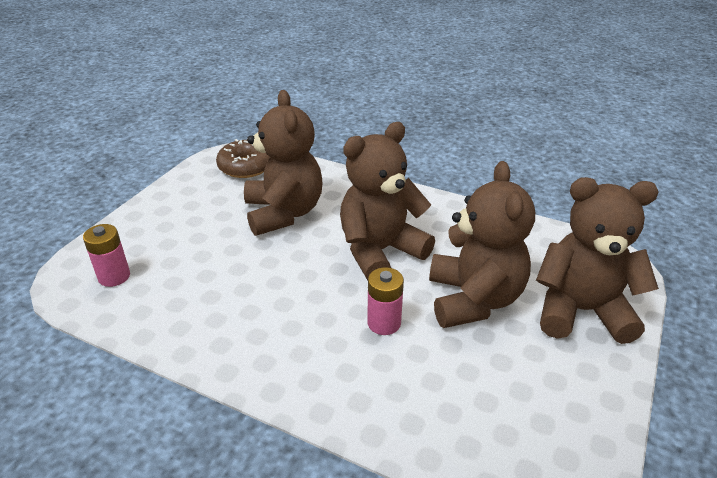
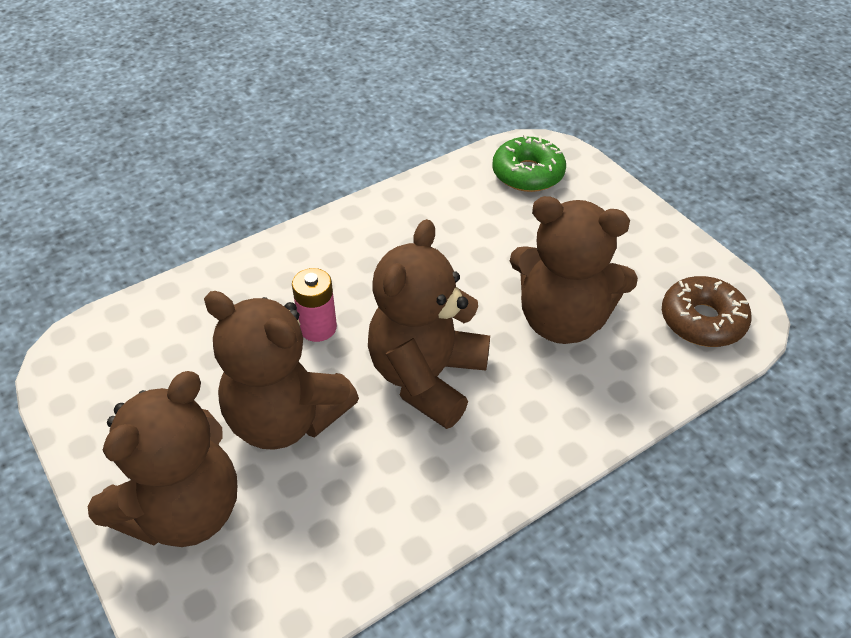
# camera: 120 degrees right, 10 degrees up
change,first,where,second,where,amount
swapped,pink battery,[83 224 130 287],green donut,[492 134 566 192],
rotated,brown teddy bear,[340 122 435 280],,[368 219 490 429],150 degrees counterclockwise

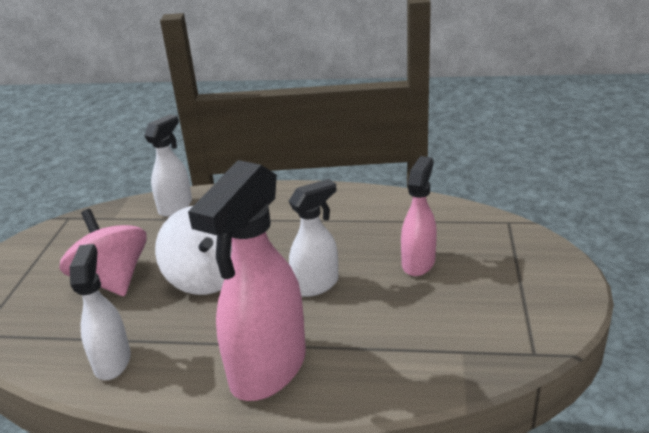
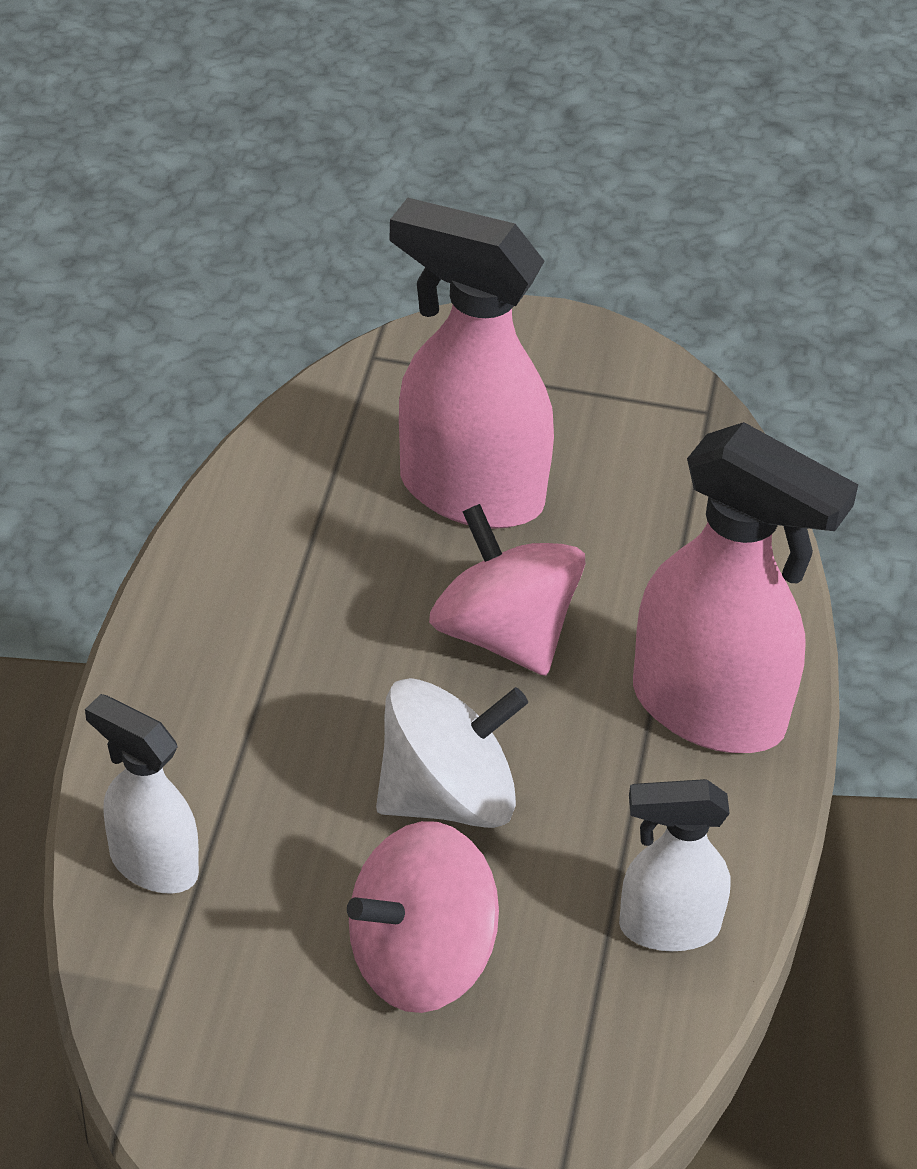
# camera: 90 degrees left, 15 degrees up
change,first,where,second,where,amount
swapped,white spray bottle,[289 179 338 297],pink spinning top,[429 504 585 676],
scaled,pink spray bottle,[401 156 437 276],,[389 198 554 529],x1.74

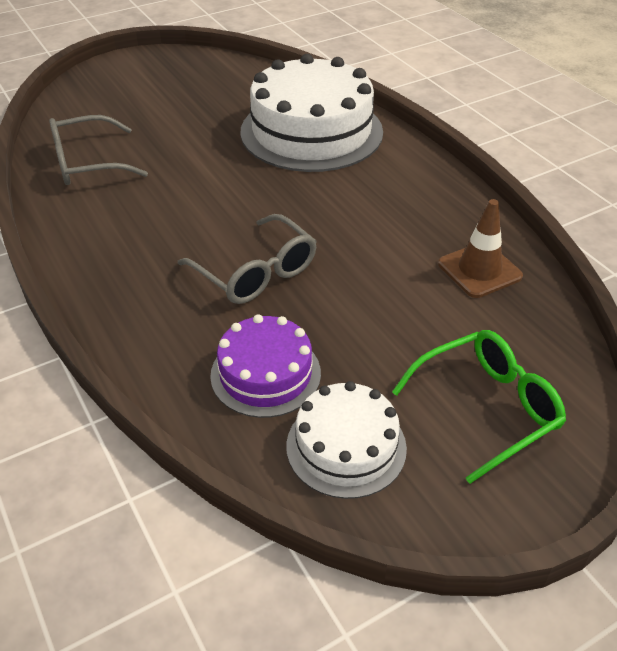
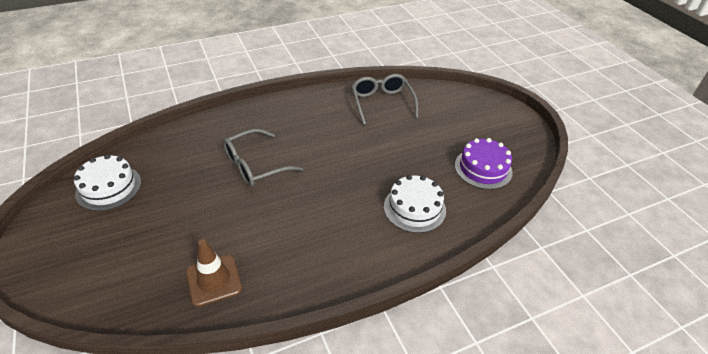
# camera: 95 degrees right, 0 degrees up
change,first,where,second,where,amount
gone,green glasses,[392 330 566 484],,,
shifted,purple cake,[210 314 321 418],,[455 138 513 189],
scaled,white cake,[240 54 383 172],,[384 175 446 233],x0.54

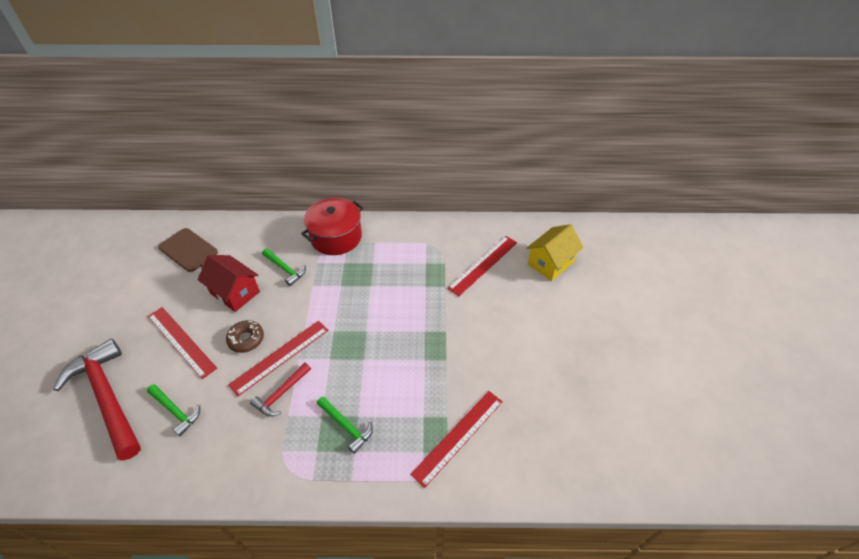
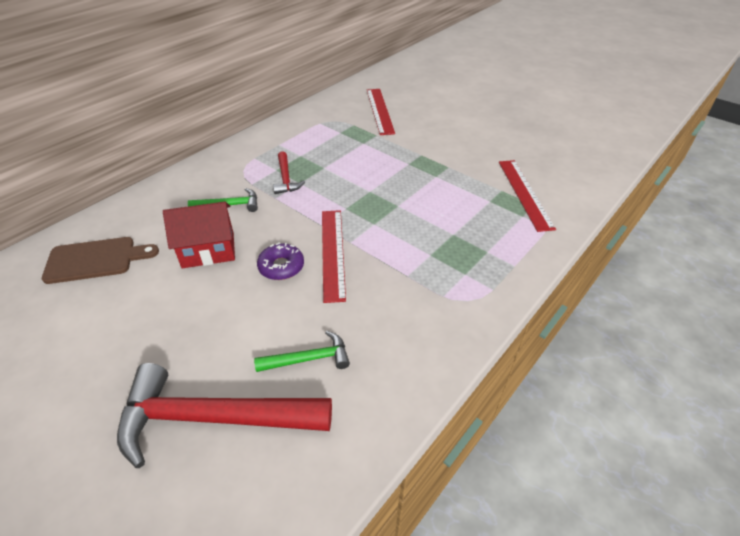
# camera: 50 degrees left, 5 degrees down
change,first,where,second,where,amount
gone,red ruler,[148 307 217 379],,,
gone,red pot,[301 198 363 255],,,
gone,green hammer,[317 396 373 454],,,
gone,yellow house,[527 224 584 281],,,
shifted,red hammer,[250 362 311 416],,[273 151 305 194],
repainted,brown donut,[226 320 264 353],purple donut,[257 242 304 280],

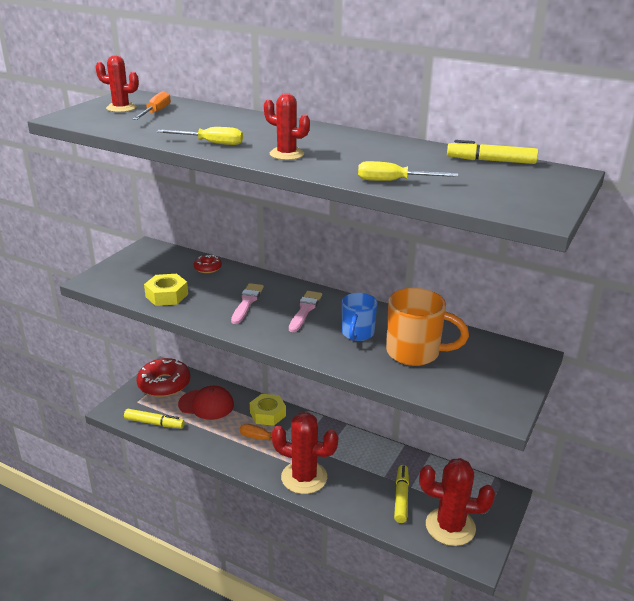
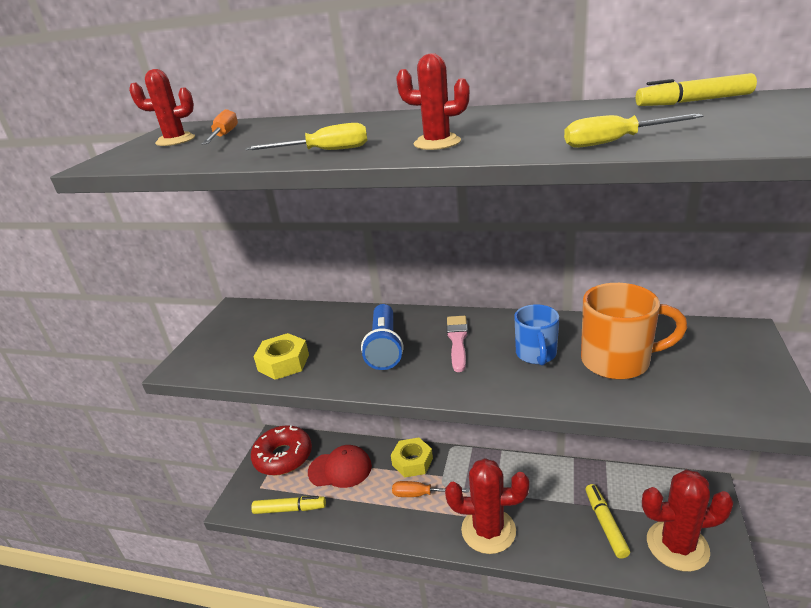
# camera: 10 degrees left, 0 degrees up
change,first,where,second,where,amount
gone,red donut,[193 255 222 273],,,
swapped,pink brush,[231 283 264 324],blue flashlight,[361 304 403 370],

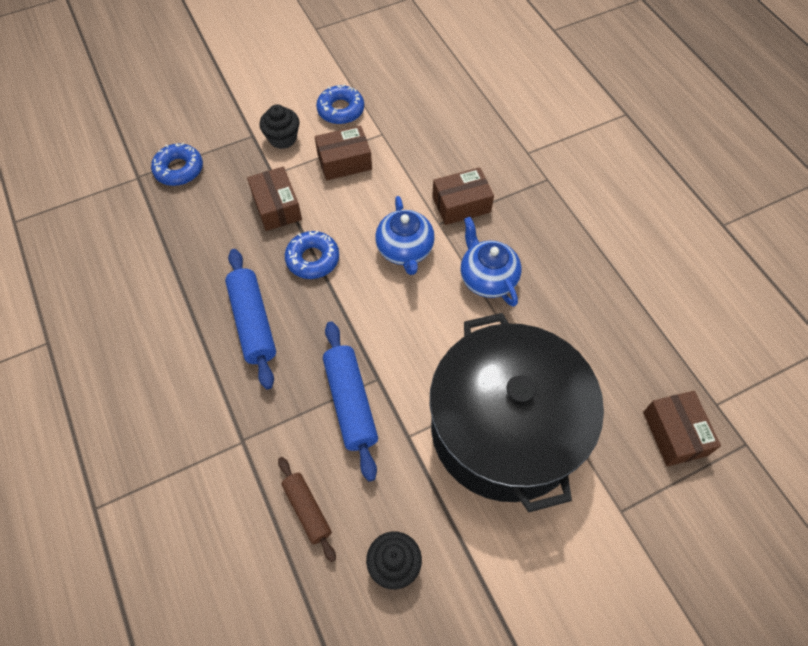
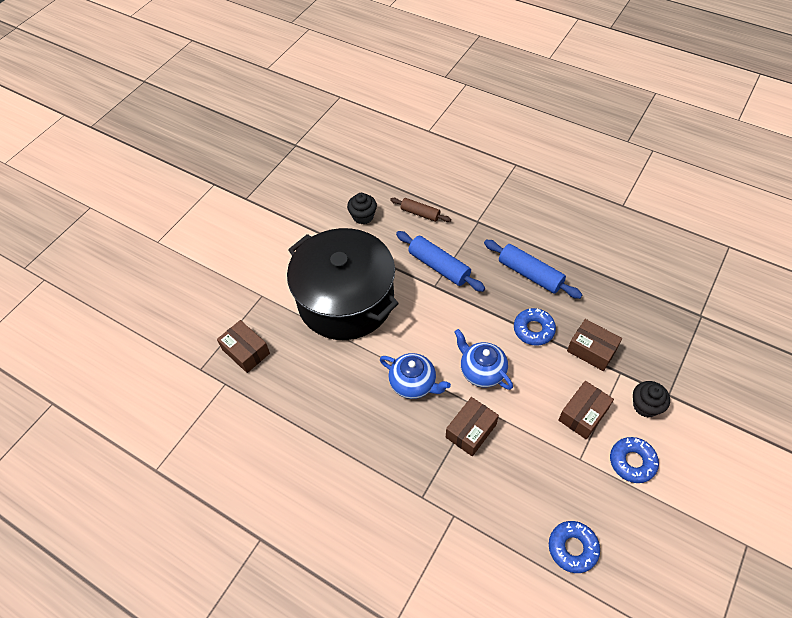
# camera: 150 degrees right, 5 degrees down
change,first,where,second,where,amount
shifted,blue donut,[151 143 203 186],,[549 521 600 573],

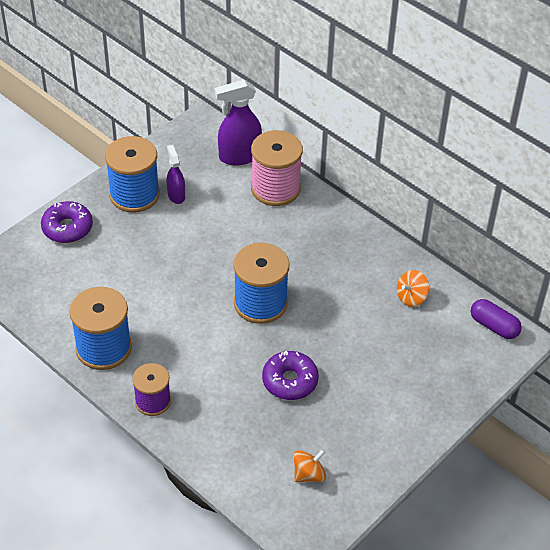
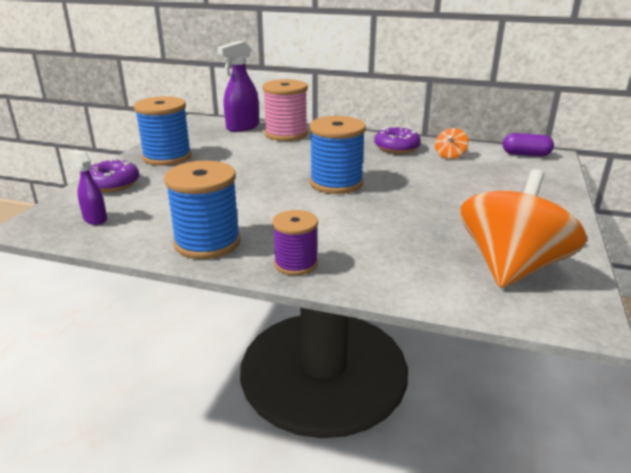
# camera: 25 degrees left, 20 degrees down
change,first,where,second,where,amount
shifted,purple spray bottle,[167 145 185 204],,[69 149 107 225],
shifted,purple donut,[262 351 319 400],,[374 126 421 154],
scaled,orange spinning top,[293 449 326 482],,[460 169 587 288],x2.41

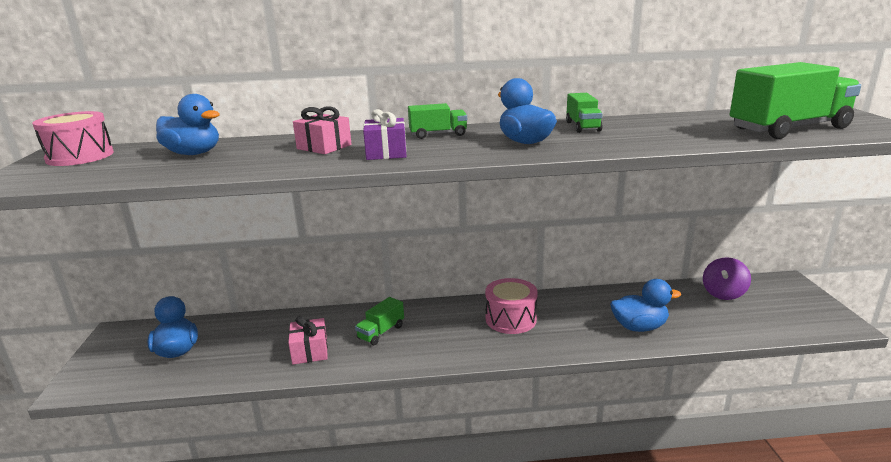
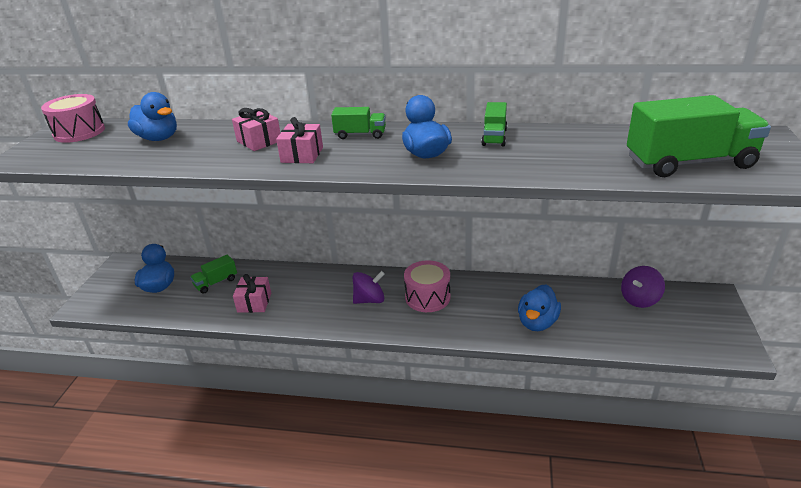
# camera: 15 degrees right, 10 degrees up
change,first,where,second,where,amount
new,,,purple spinning top,[353 271 385 304],
shifted,green truck,[355 297 404 345],,[190 254 237 294],
repainted,purple gift,[363 109 407 160],pink gift,[276 117 323 163],
rotated,blue duck,[610 279 681 332],,[518 284 561 331],105 degrees clockwise

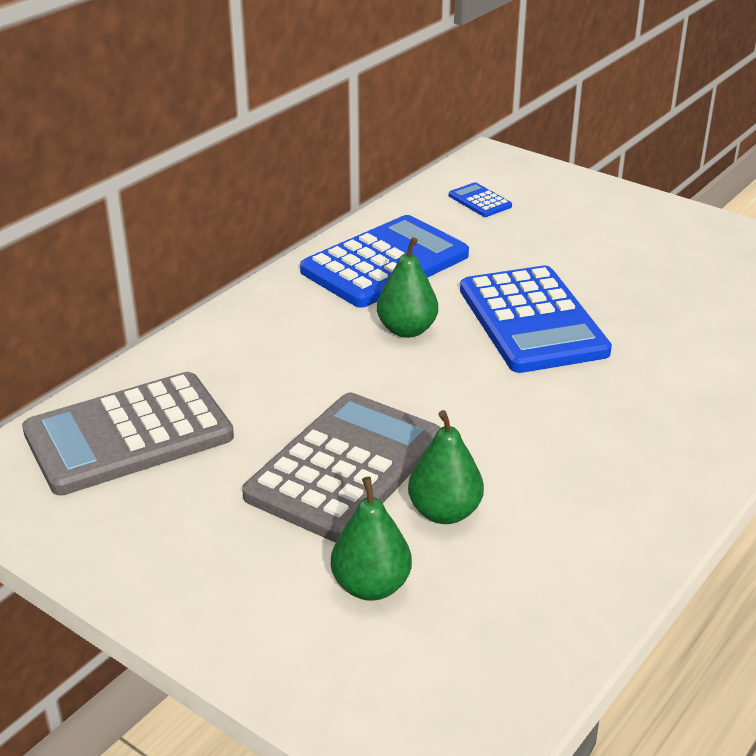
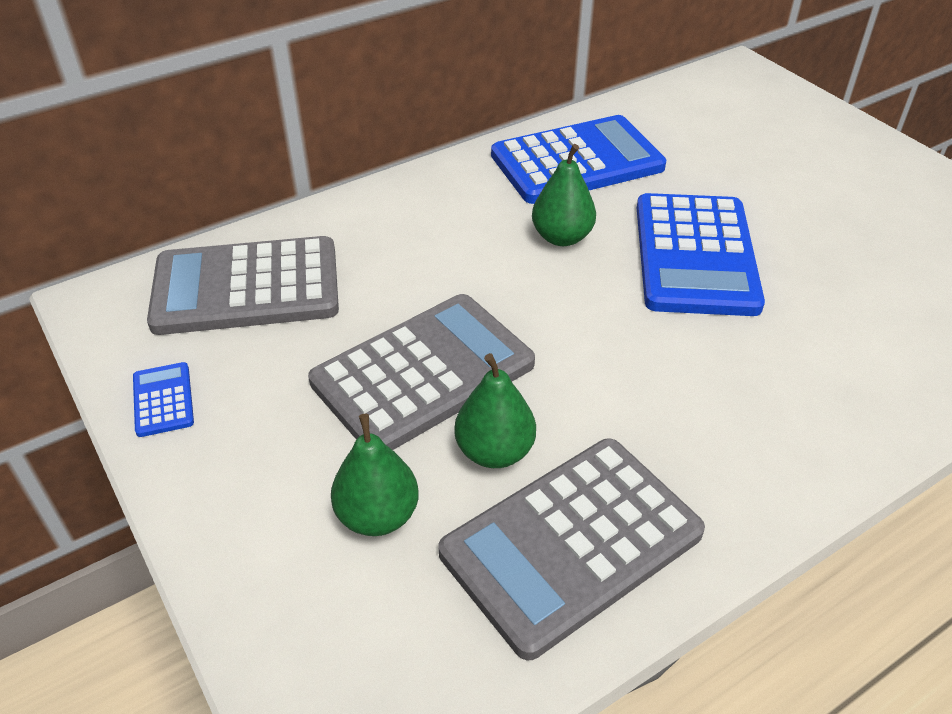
# camera: 20 degrees right, 10 degrees up
change,first,where,second,where,amount
new,,,grey calculator,[439 439 705 660],
shifted,blue calculator,[449 182 512 217],,[133 362 194 437],

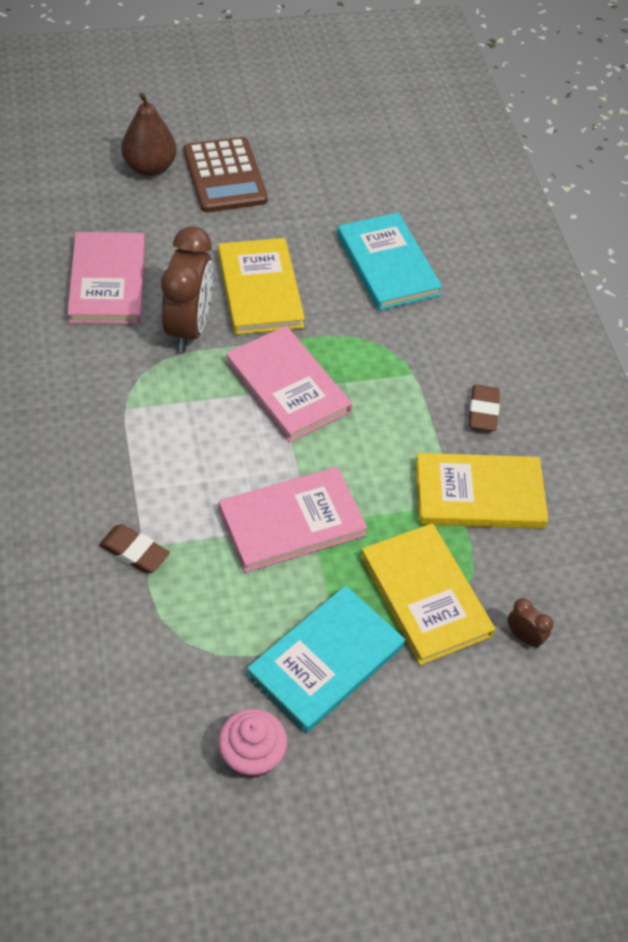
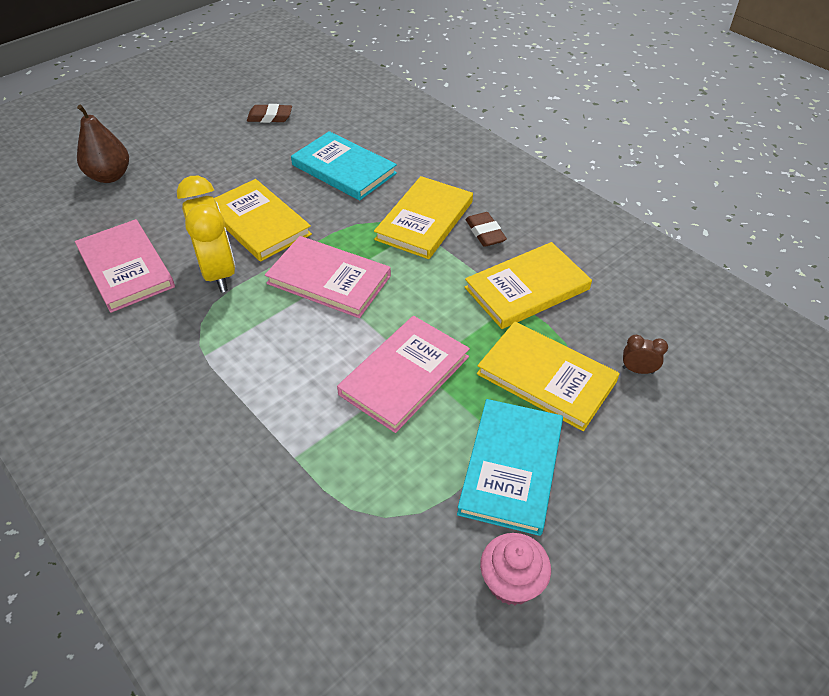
# camera: 25 degrees left, 5 degrees down
change,first,where,second,where,amount
gone,brown calculator,[184 137 268 212],,,
new,,,yellow book,[374 176 473 259],
shifted,brown eraser,[99 524 170 574],,[247 104 292 123],
repainted,brown clock,[161 226 213 352],yellow clock,[177 176 236 293],

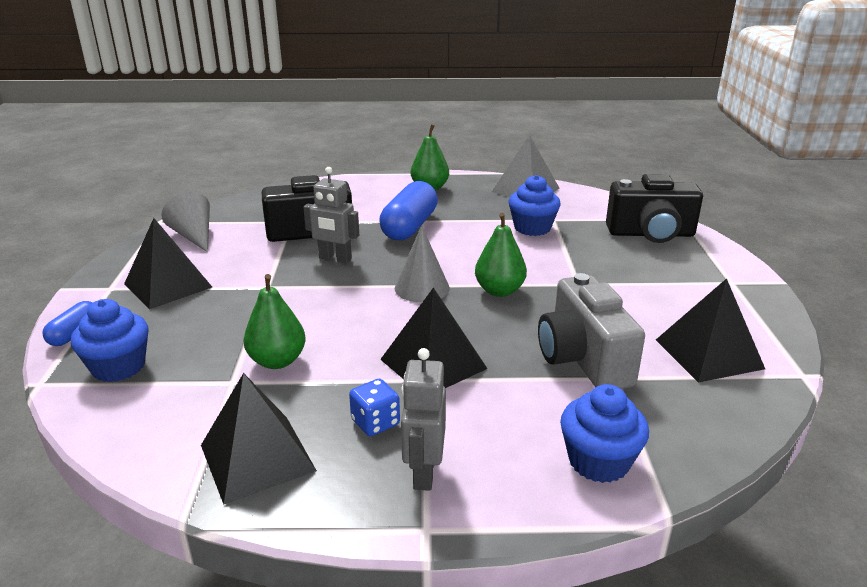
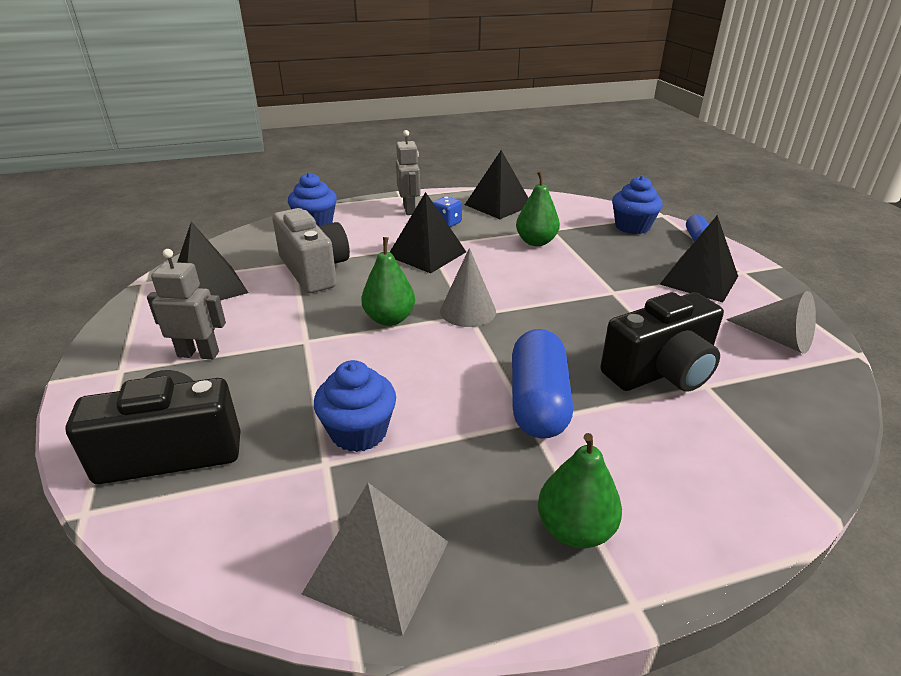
# camera: 165 degrees right, 5 degrees up
change,first,where,second,where,amount
shifted,grey robot,[303 167 359 263],,[147 249 226 359],

